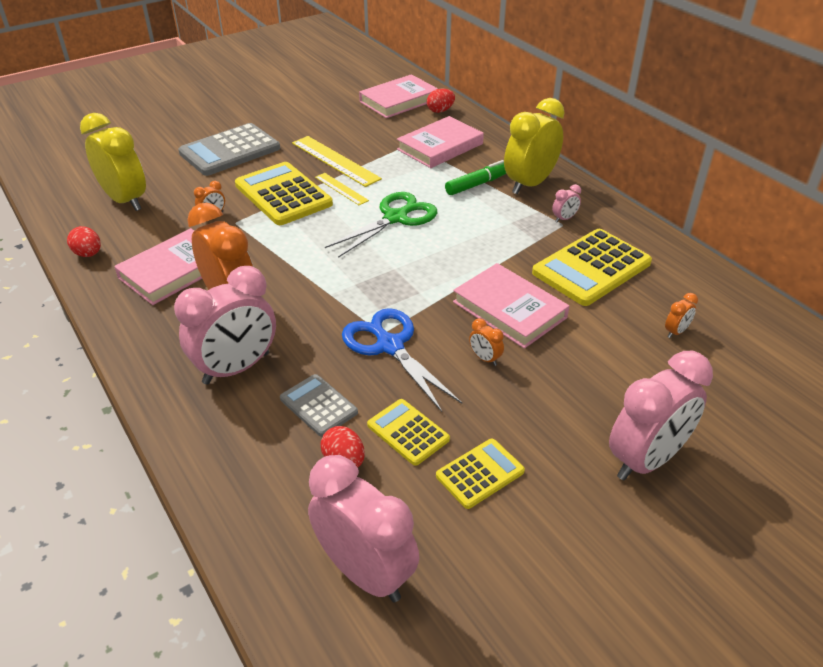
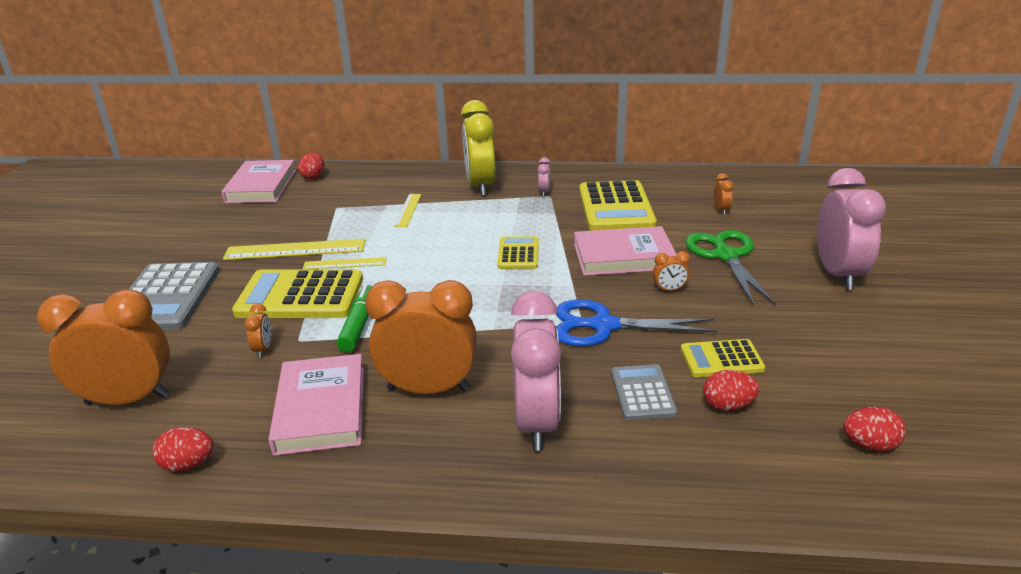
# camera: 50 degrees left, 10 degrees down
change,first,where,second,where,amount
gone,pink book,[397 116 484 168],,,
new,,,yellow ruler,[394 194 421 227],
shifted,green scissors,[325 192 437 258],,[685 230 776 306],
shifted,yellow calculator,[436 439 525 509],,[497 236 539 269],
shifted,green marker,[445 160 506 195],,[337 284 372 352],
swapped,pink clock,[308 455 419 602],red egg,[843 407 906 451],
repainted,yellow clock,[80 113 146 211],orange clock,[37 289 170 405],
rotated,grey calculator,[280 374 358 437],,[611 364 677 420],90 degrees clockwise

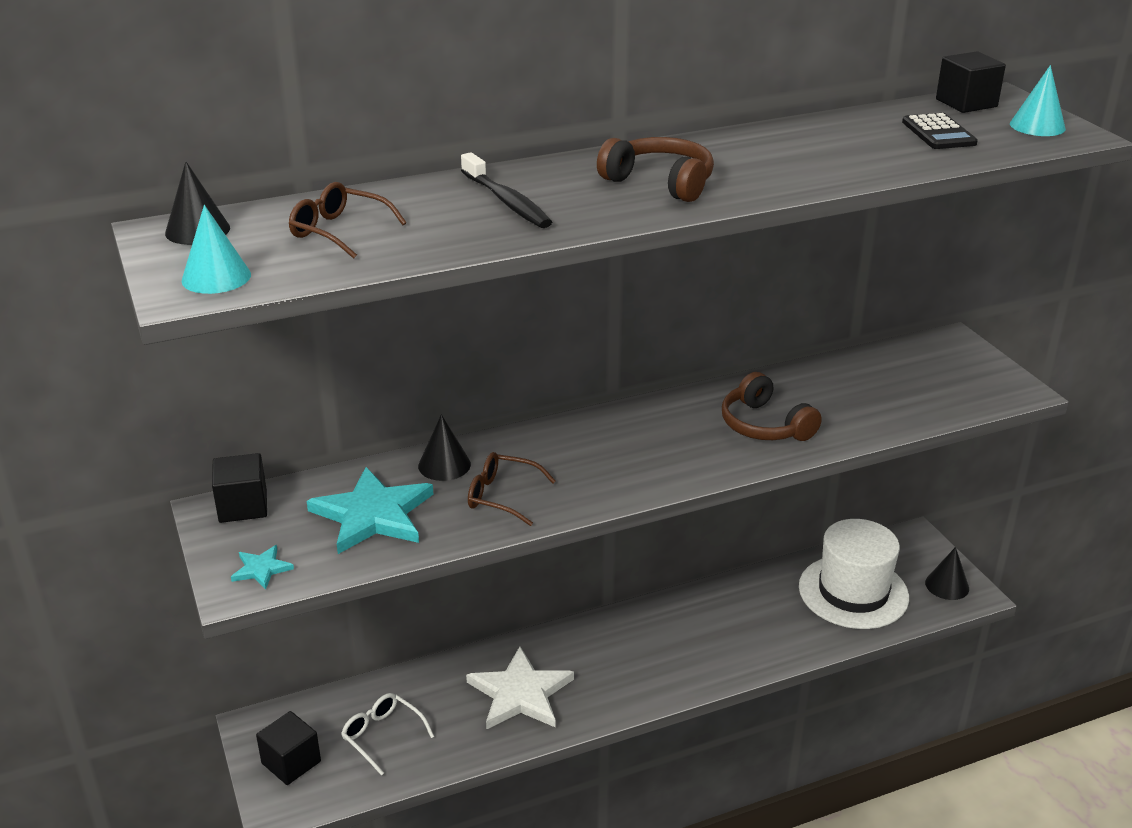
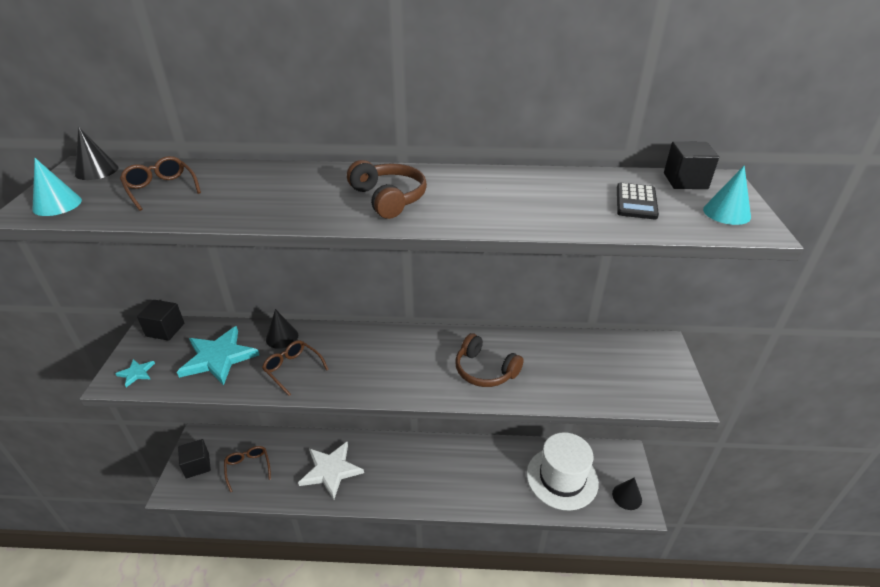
# camera: 25 degrees right, 5 degrees up
change,first,where,second,where,amount
gone,black toothbrush,[461 152 552 228],,,
repainted,white glasses,[341 693 434 776],brown glasses,[224 446 271 492],
rotated,brown headphones,[722 372 822 441],,[455 333 524 387],45 degrees counterclockwise

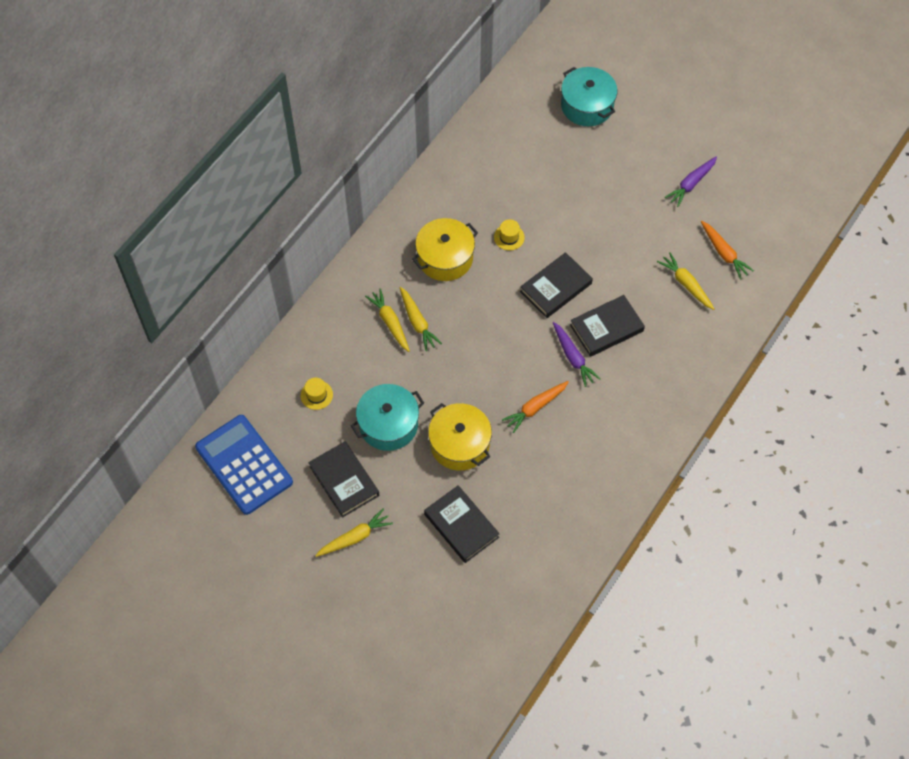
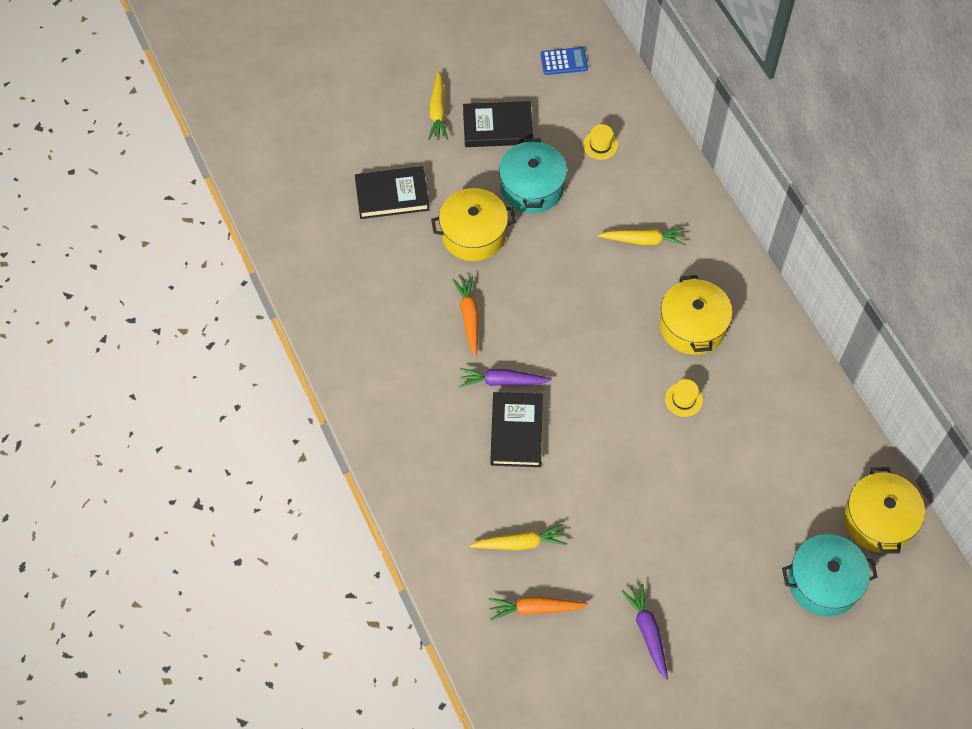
# camera: 120 degrees right, 0 degrees up
change,first,where,second,where,amount
gone,yellow carrot,[400 287 442 351],,,
gone,black book,[520 252 593 318],,,
new,,,yellow pot,[844 467 925 553],
scaled,blue calculator,[195 415 293 515],,[541 47 588 75],x0.47

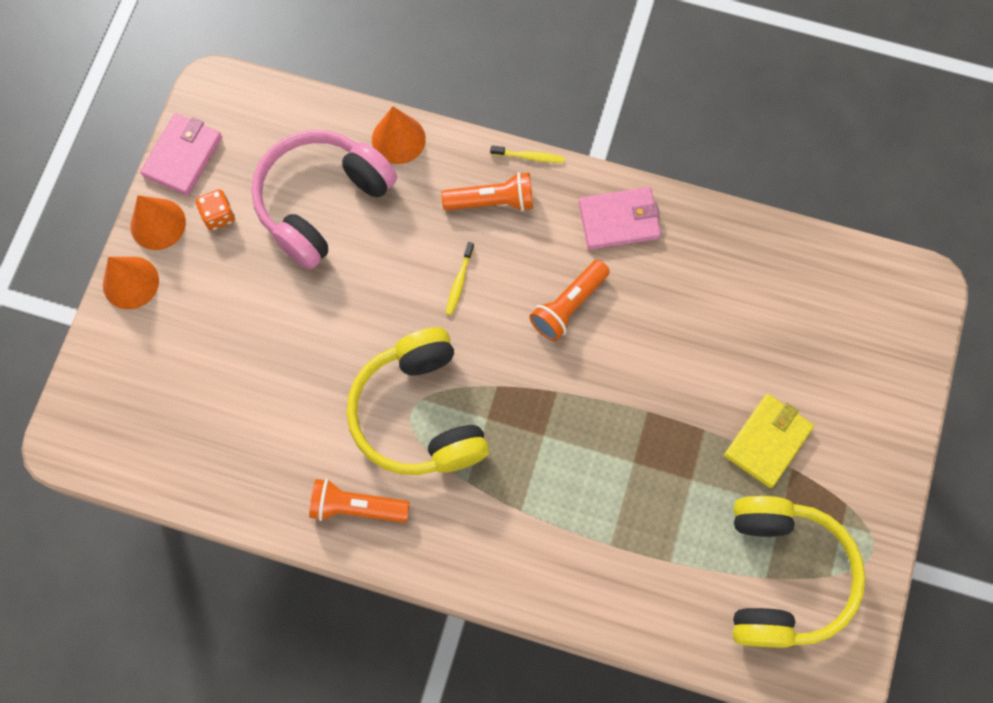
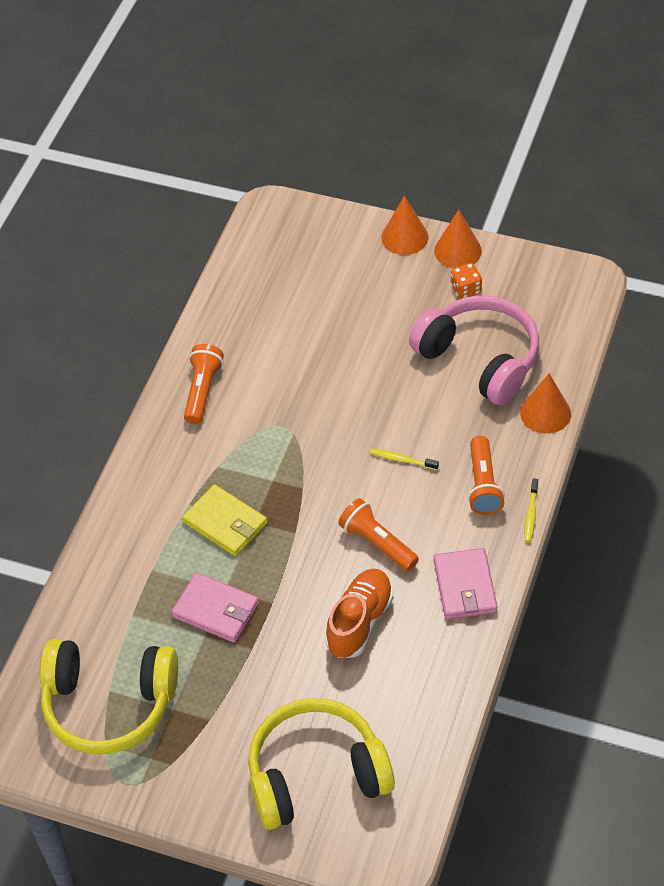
# camera: 95 degrees right, 20 degrees down
change,first,where,second,where,amount
new,,,orange shoe,[325 569 394 658],
shifted,pink wallet,[140 113 222 196],,[171 573 259 643],
shifted,yellow headphones,[347 327 489 475],,[248 698 395 830],
shifted,yellow wallet,[724 394 814 488],,[182 485 267 556],

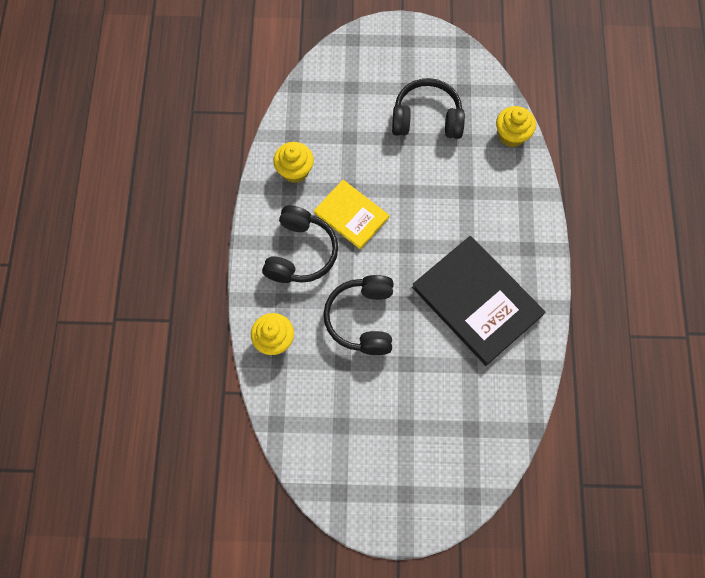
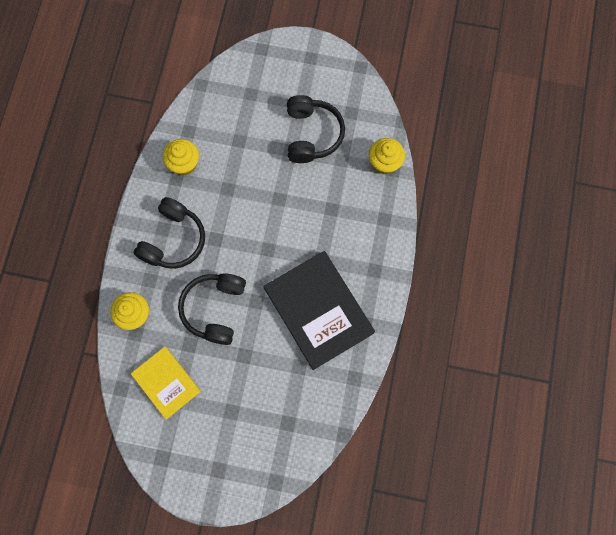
# camera: 10 degrees right, 5 degrees up
change,first,where,second,where,amount
shifted,yellow book,[314 180 389 249],,[131 346 201 419],
rotated,black headphones,[392 78 465 139],,[287 95 345 163],75 degrees clockwise

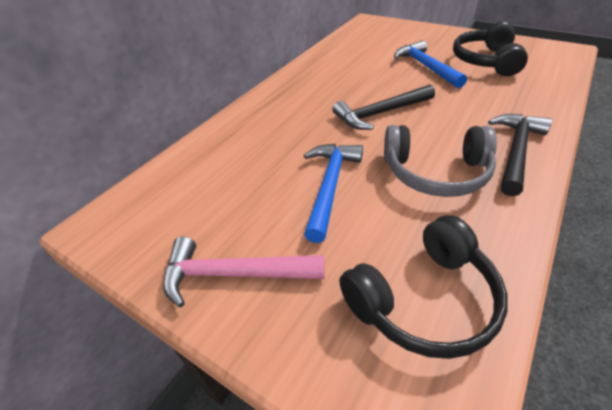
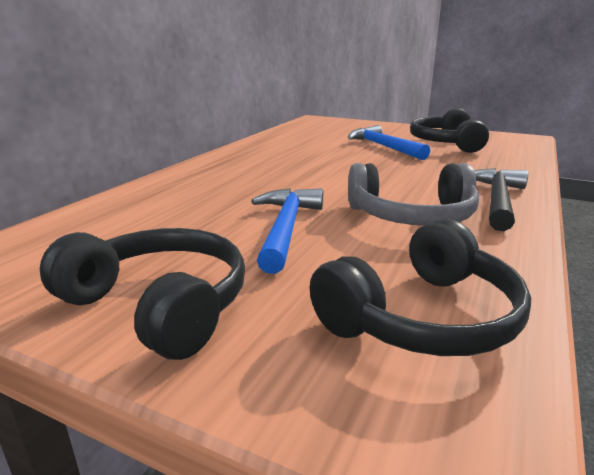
# camera: 10 degrees left, 20 degrees down
change,first,where,second,where,amount
gone,black hammer,[333 85 435 130],,,
swapped,pink hammer,[163 236 325 307],black headphones,[40 228 245 360],

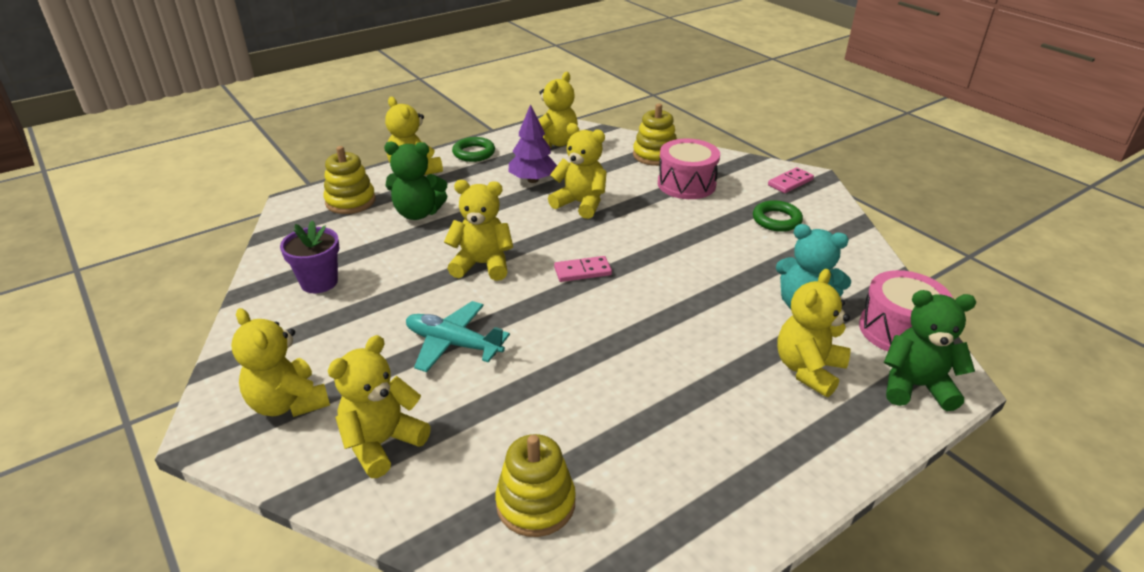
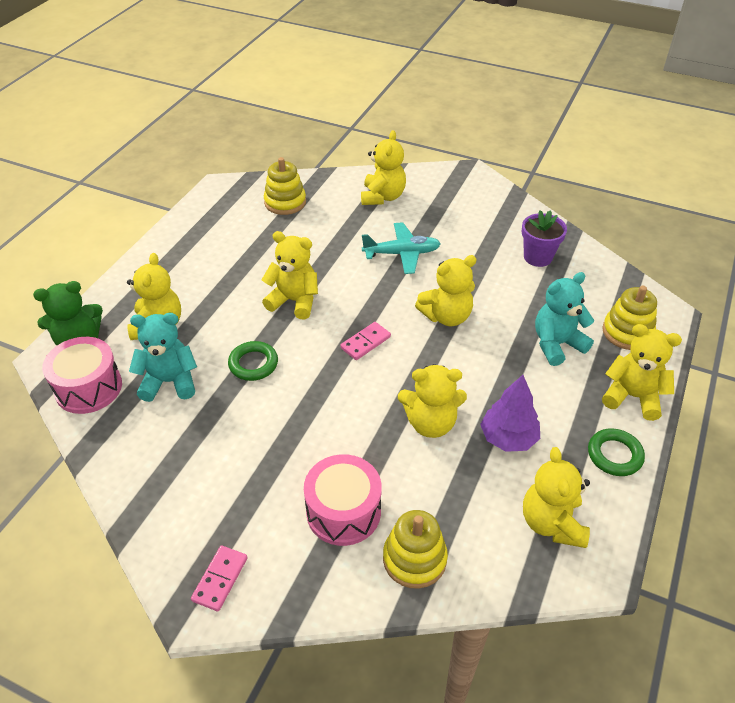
# camera: 150 degrees right, 10 degrees up
change,first,where,second,where,amount
shifted,yellow teddy bear,[231 308 330 417],,[261 231 318 319],
shifted,green ring,[753 200 803 232],,[228 341 278 381],
repainted,green teddy bear,[384 142 447 220],turquoise teddy bear,[535 272 594 366],

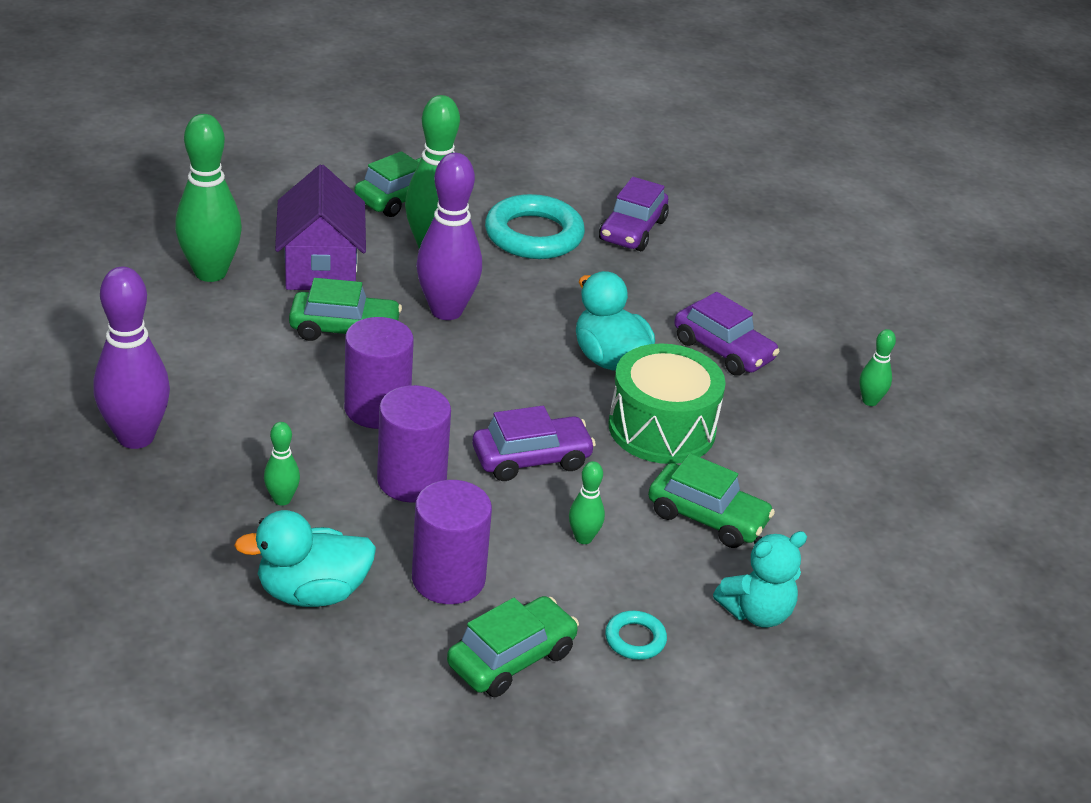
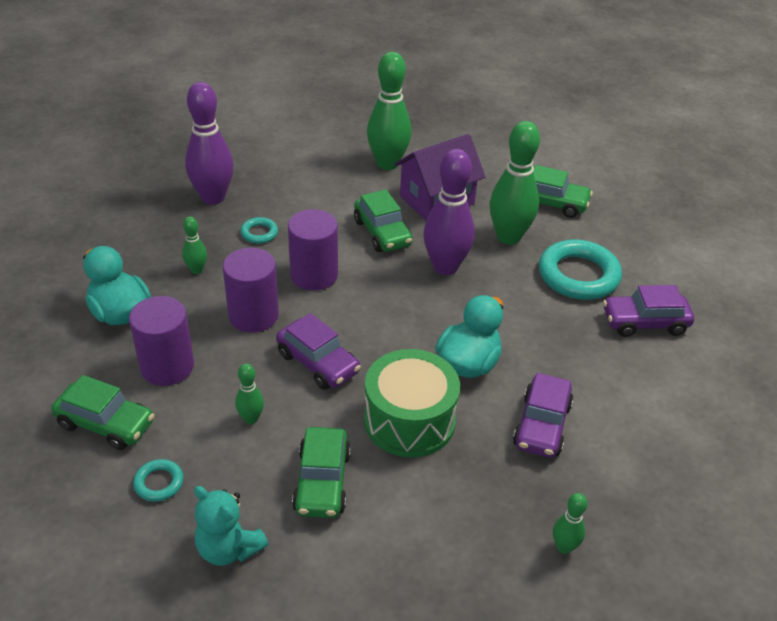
# camera: 65 degrees right, 5 degrees up
change,first,where,second,where,amount
new,,,turquoise ring,[241 217 278 244],

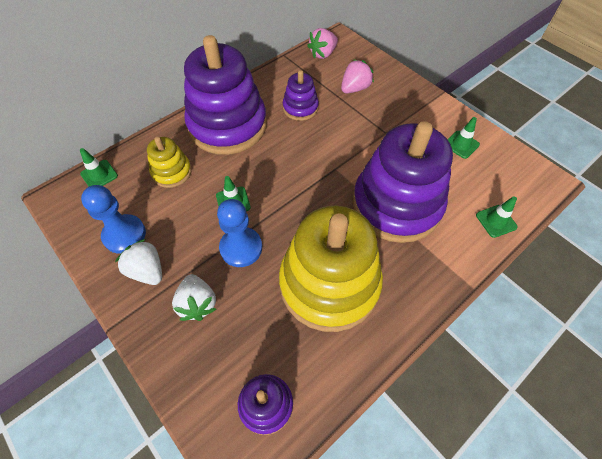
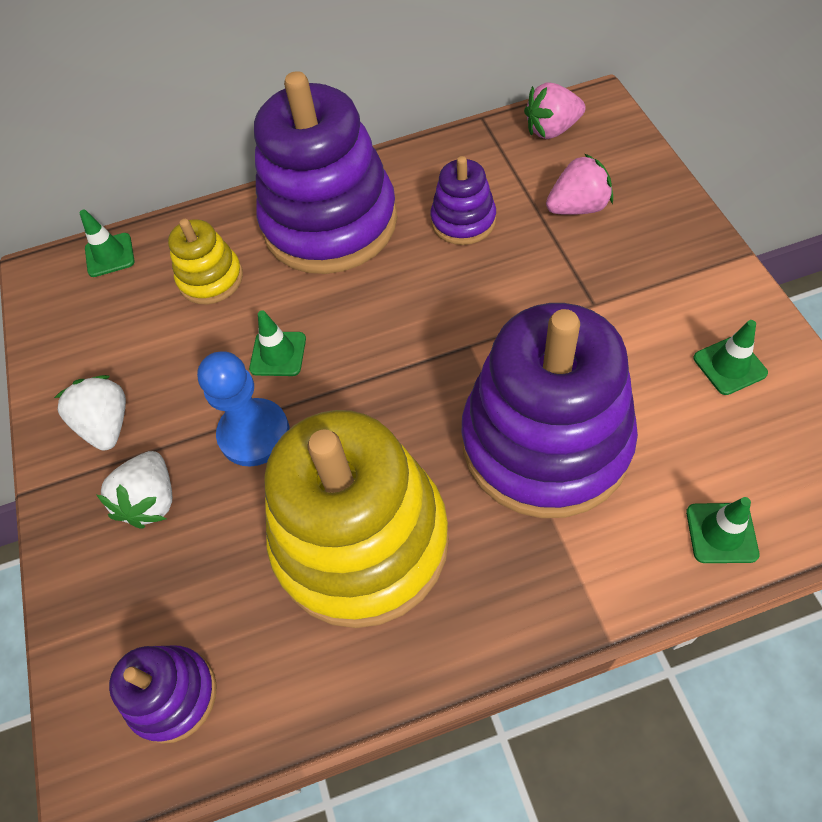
# camera: 30 degrees right, 0 degrees up
change,first,where,second,where,amount
gone,blue pawn,[81 185 146 254],,,

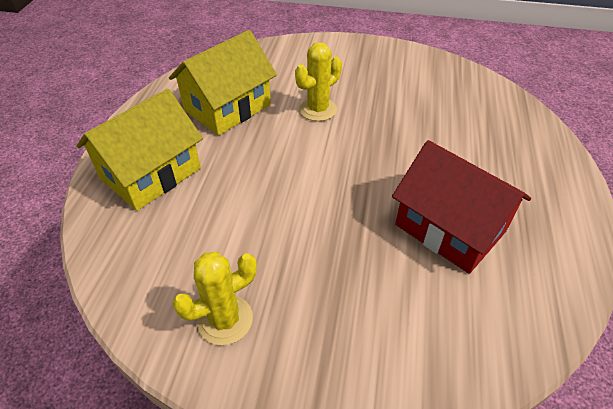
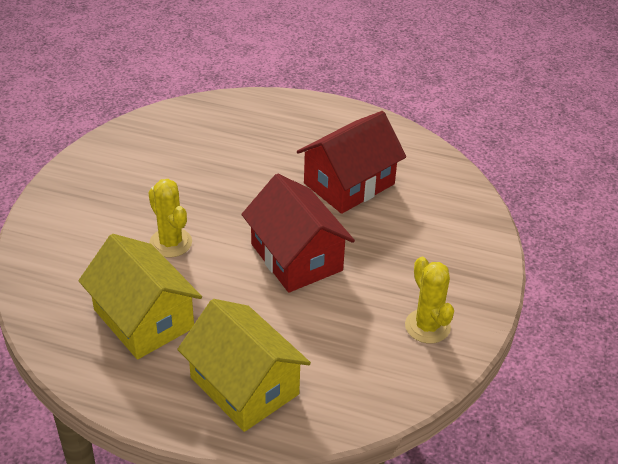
# camera: 85 degrees left, 5 degrees down
change,first,where,second,where,amount
new,,,red house,[241 174 355 293],

